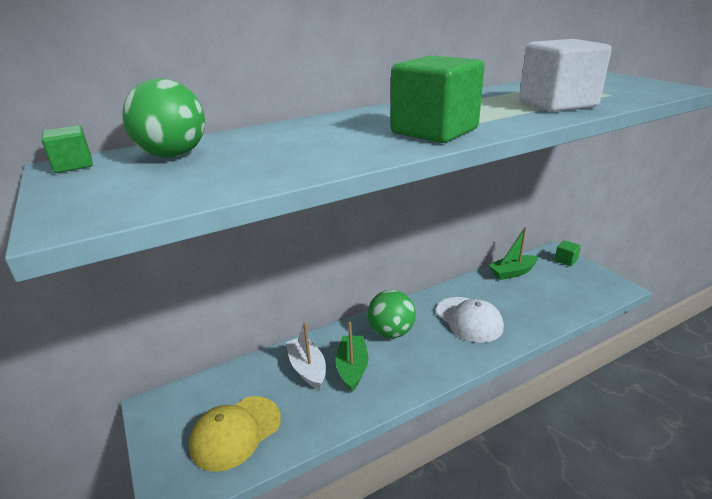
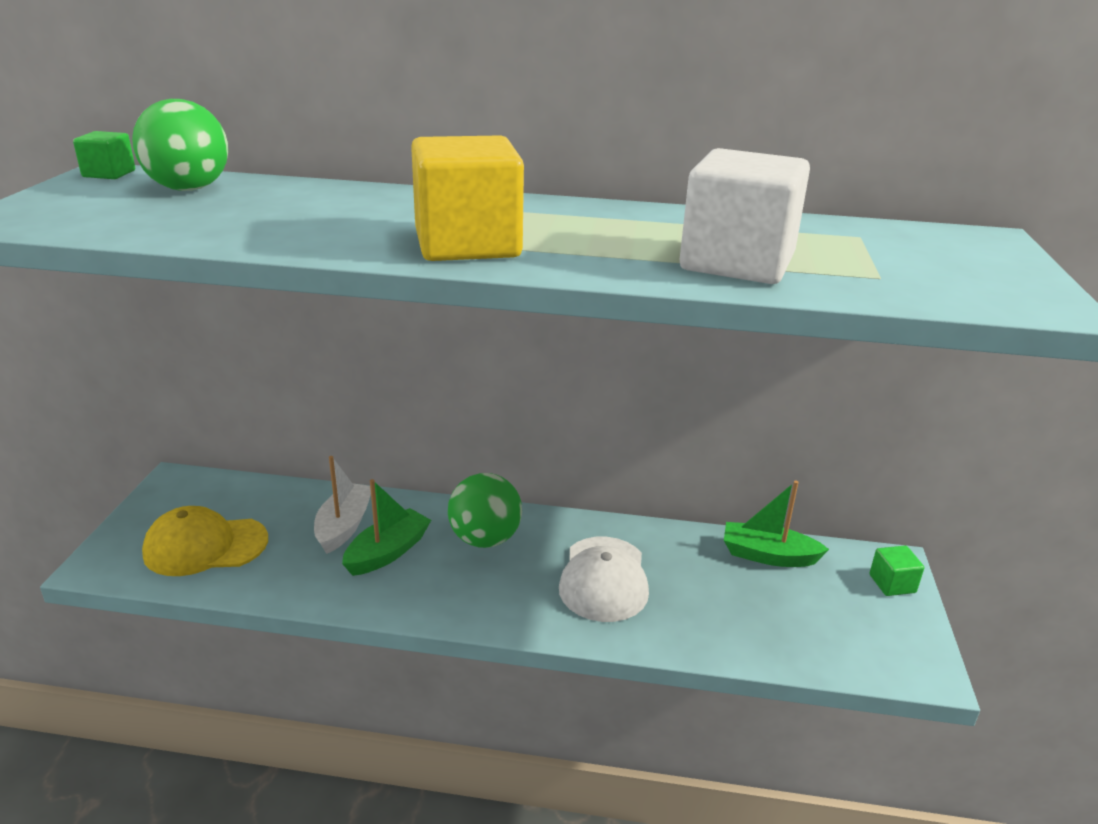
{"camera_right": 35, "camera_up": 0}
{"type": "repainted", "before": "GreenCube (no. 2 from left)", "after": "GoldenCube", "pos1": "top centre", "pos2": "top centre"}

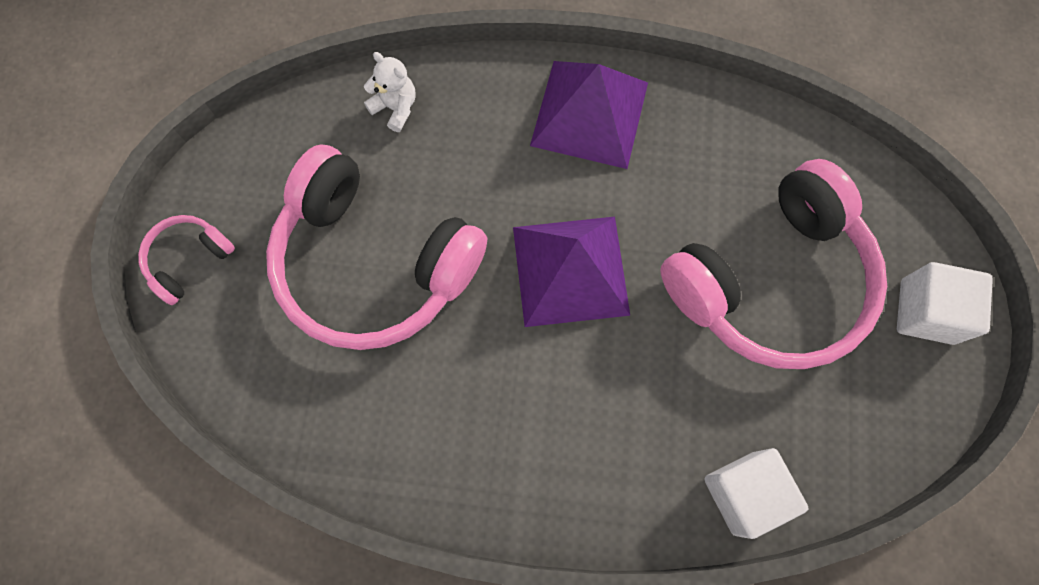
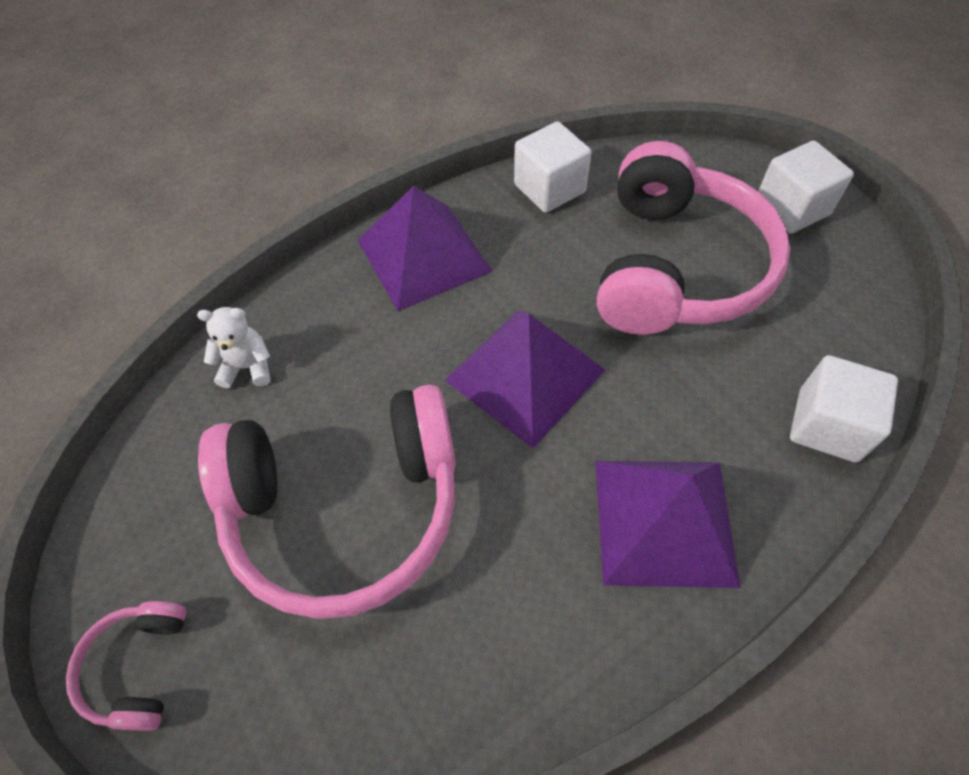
{"camera_right": -40, "camera_up": -15}
{"type": "new", "after": "PureWhiteCube (no. 1 from left)", "pos2": "top centre"}
{"type": "new", "after": "VioletPyramid (no. 3 from left)", "pos2": "bottom right"}

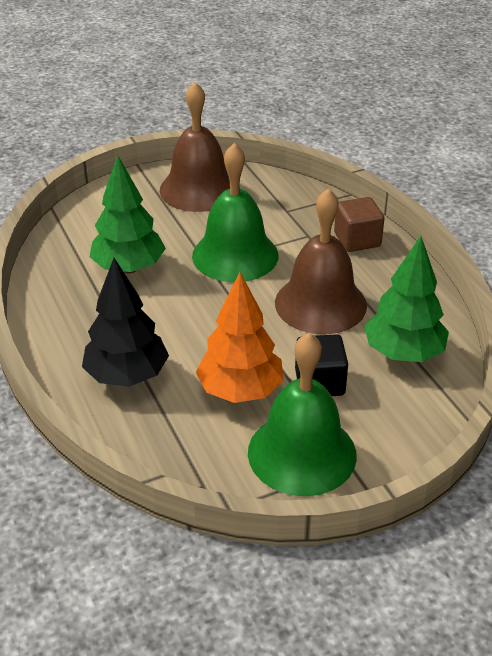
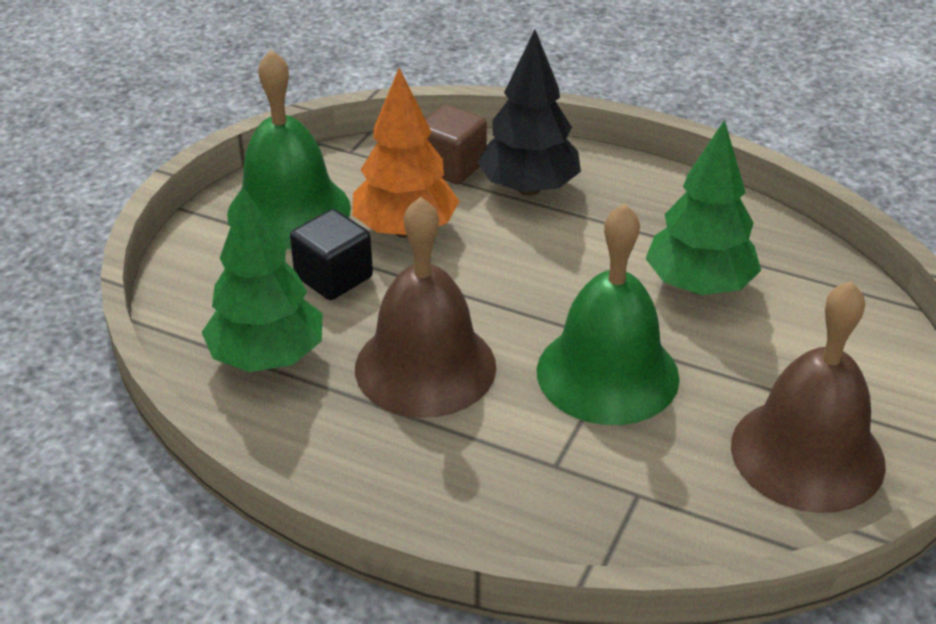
{"camera_right": 140, "camera_up": 0}
{"type": "shifted", "before": "RussetCube", "pos1": "middle right", "pos2": "top centre"}

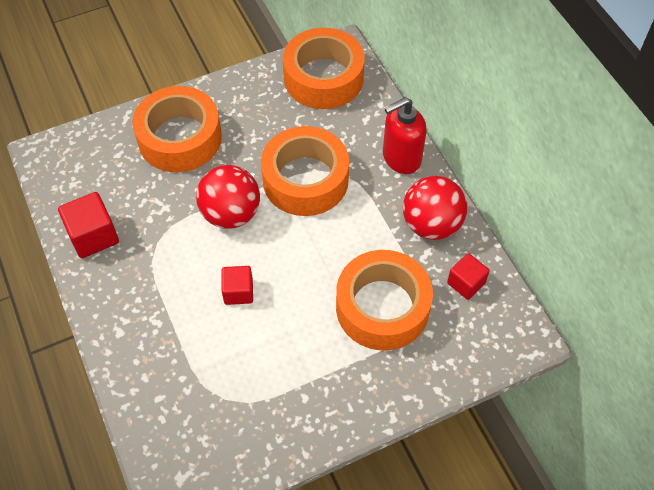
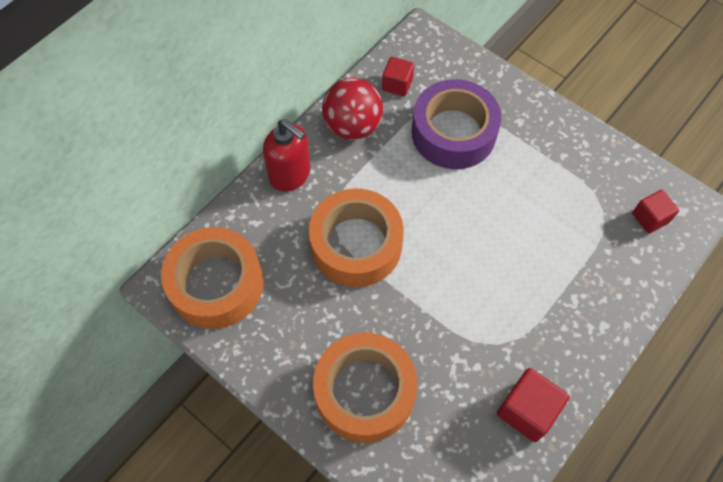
{"camera_right": -115, "camera_up": 5}
{"type": "gone", "before": "CrimsonPlayBall (no. 1 from left)", "pos1": "centre"}
{"type": "shifted", "before": "CrimsonCube (no. 2 from left in the first image)", "after": "CrimsonCube (no. 3 from left)", "pos1": "centre", "pos2": "middle right"}
{"type": "repainted", "before": "BrightOrangeRollOfTape (no. 4 from left)", "after": "VioletRollOfTape", "pos1": "centre", "pos2": "top centre"}

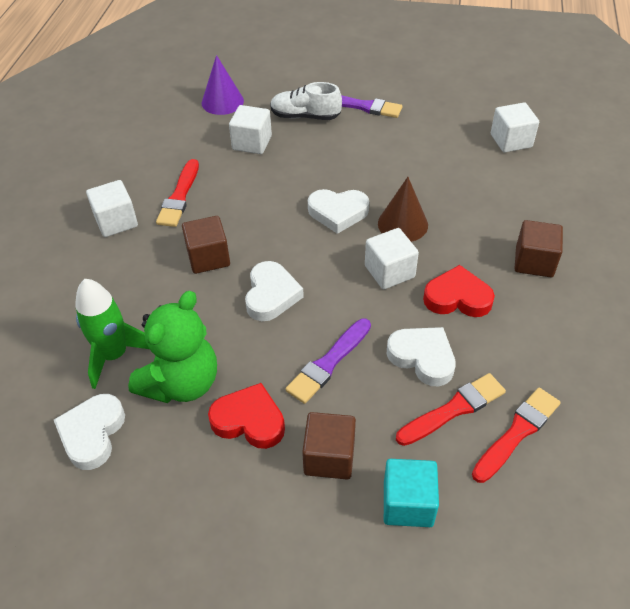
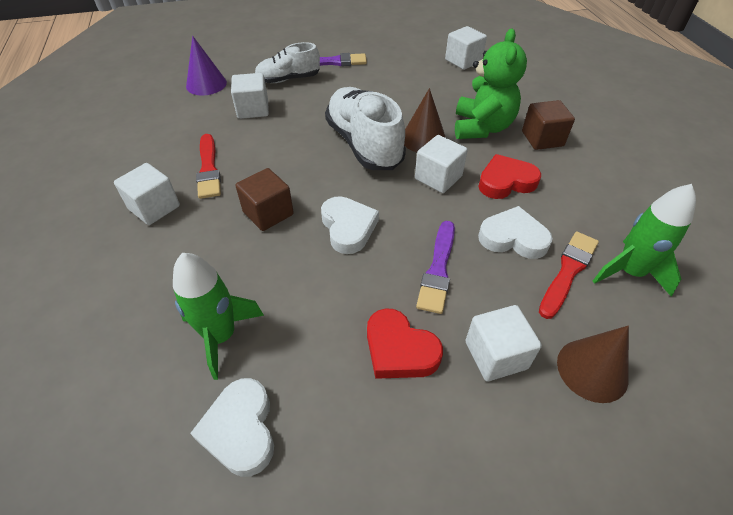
{"camera_right": -25, "camera_up": 0}
{"type": "shifted", "before": "GreenStuffedBear", "pos1": "middle left", "pos2": "top right"}
{"type": "rotated", "before": "CrimsonHeartShape (no. 1 from left)", "pos1": "bottom centre", "pos2": "centre", "turn": -135}
{"type": "repainted", "before": "RussetCube (no. 2 from left)", "after": "PureWhiteCube (no. 5 from left)", "pos1": "bottom centre", "pos2": "middle right"}
{"type": "swapped", "before": "PureWhiteHeartShape (no. 3 from left)", "after": "PureWhiteShoe (no. 2 from left)", "pos1": "centre", "pos2": "top centre"}
{"type": "swapped", "before": "TealCube", "after": "RussetSolidCone (no. 2 from left)", "pos1": "bottom centre", "pos2": "bottom right"}
{"type": "swapped", "before": "CrimsonBrush (no. 3 from left)", "after": "GreenRocket (no. 2 from left)", "pos1": "bottom right", "pos2": "middle right"}

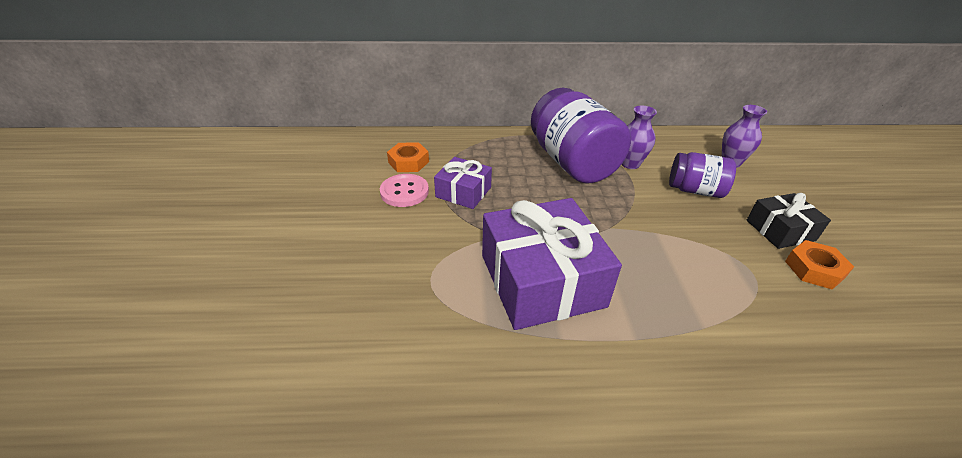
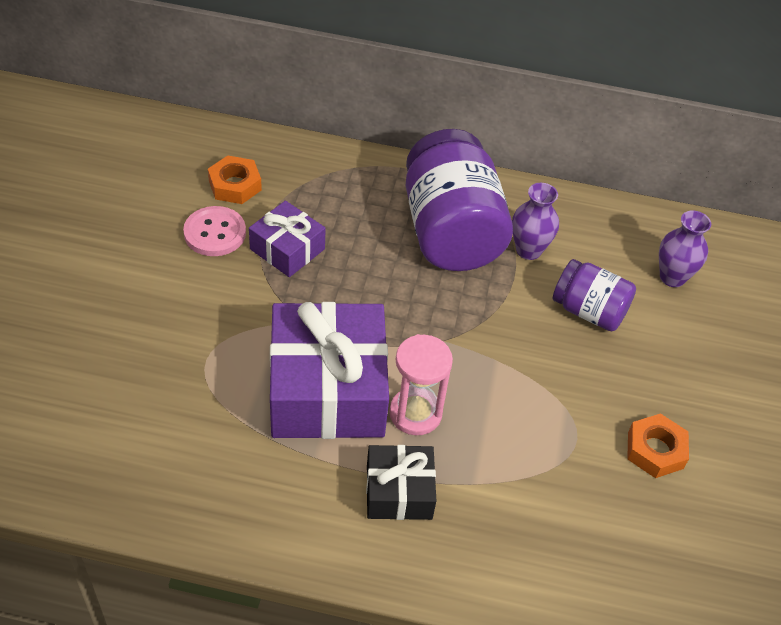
{"camera_right": 10, "camera_up": 10}
{"type": "shifted", "before": "JetBlackPresent", "pos1": "middle right", "pos2": "bottom centre"}
{"type": "new", "after": "RosePinkSandTimer", "pos2": "centre"}

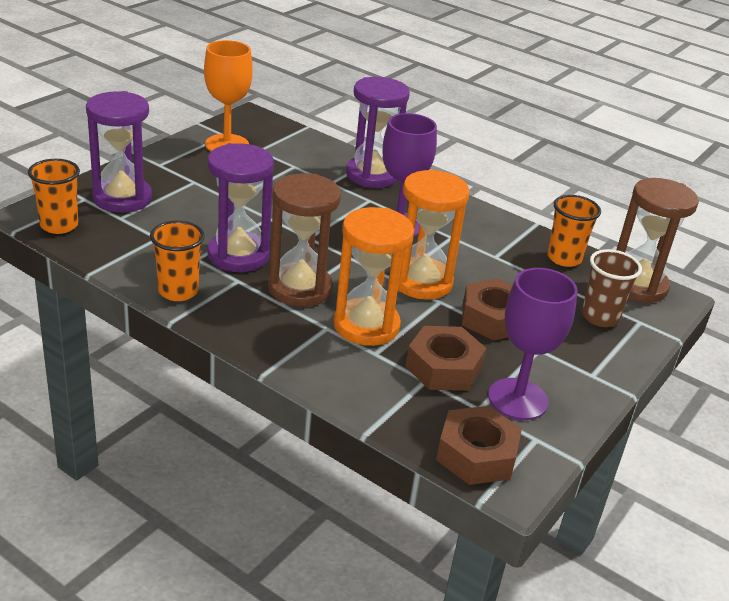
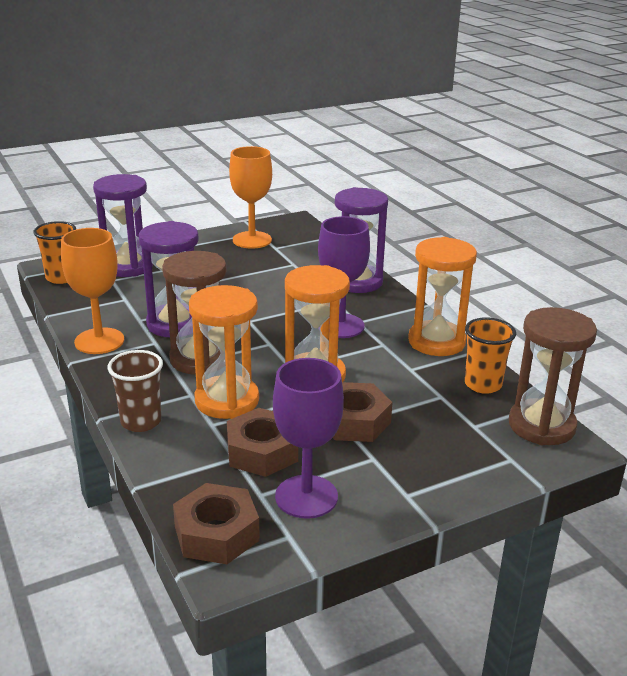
{"camera_right": 30, "camera_up": -5}
{"type": "swapped", "before": "BrightOrangeCup (no. 2 from left)", "after": "BrightOrangeChalice (no. 1 from left)", "pos1": "middle left", "pos2": "middle left"}
{"type": "shifted", "before": "RussetCup", "pos1": "middle right", "pos2": "middle left"}
{"type": "new", "after": "BrightOrangeSandTimer (no. 3 from left)", "pos2": "middle right"}

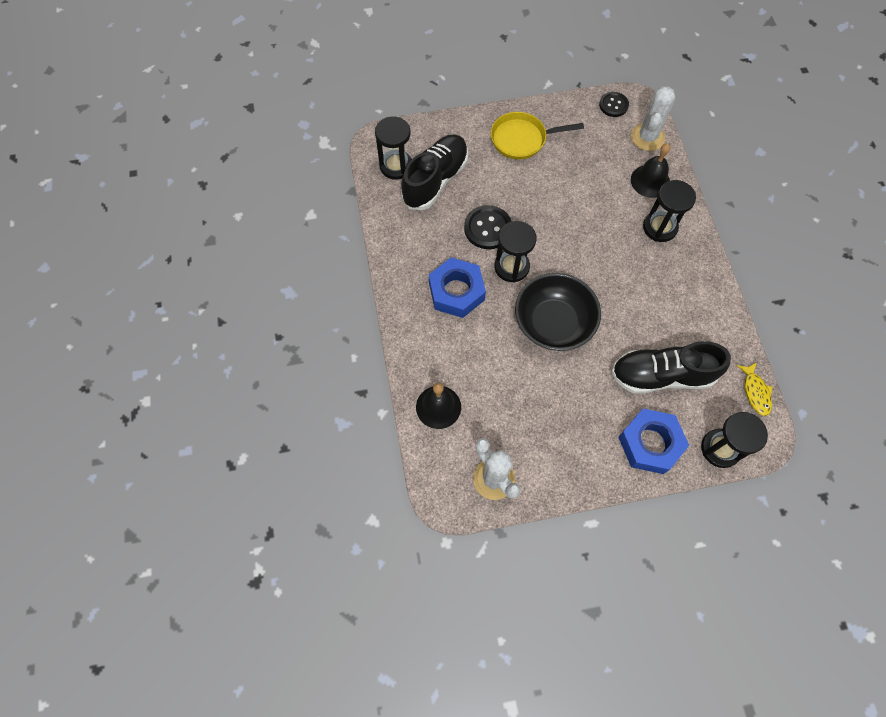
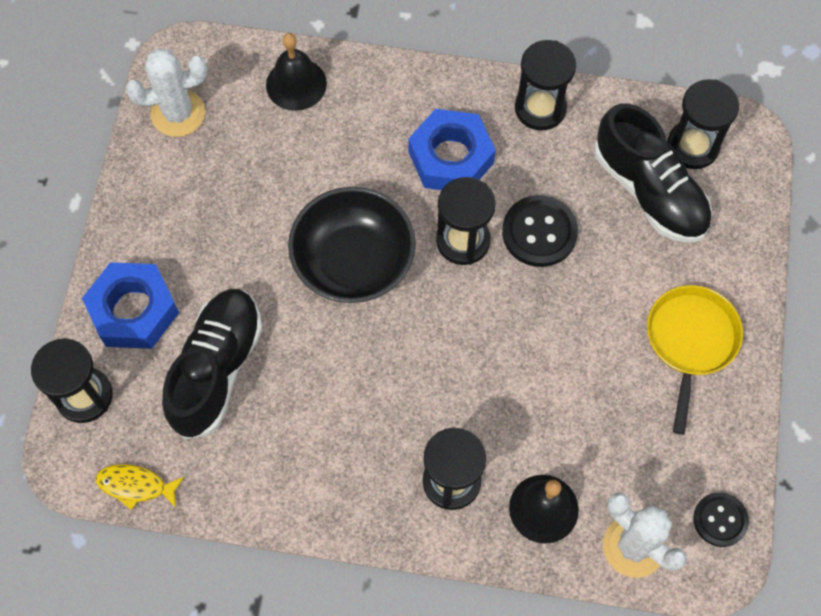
{"camera_right": 110, "camera_up": 0}
{"type": "new", "after": "JetBlackSandTimer (no. 4 from left)", "pos2": "top centre"}

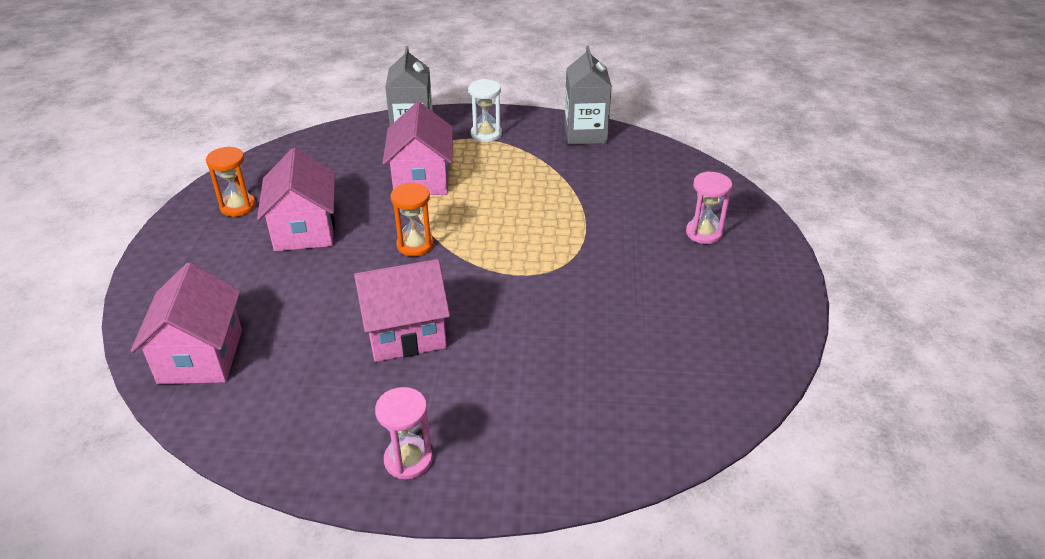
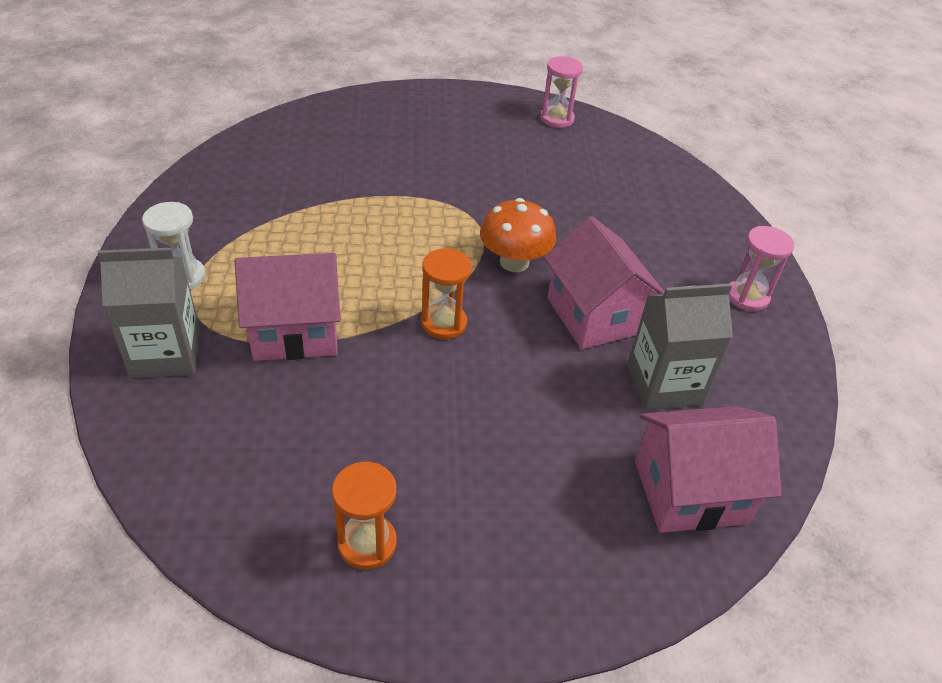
{"camera_right": -100, "camera_up": 5}
{"type": "gone", "before": "RosePinkHouse (no. 2 from left)", "pos1": "middle left"}
{"type": "shifted", "before": "AshGreyMilkCarton (no. 2 from left)", "pos1": "top centre", "pos2": "middle right"}
{"type": "shifted", "before": "RosePinkSandTimer (no. 2 from left in the first image)", "after": "RosePinkSandTimer (no. 1 from left)", "pos1": "middle right", "pos2": "top centre"}
{"type": "new", "after": "BrightOrangeToadstool", "pos2": "centre"}

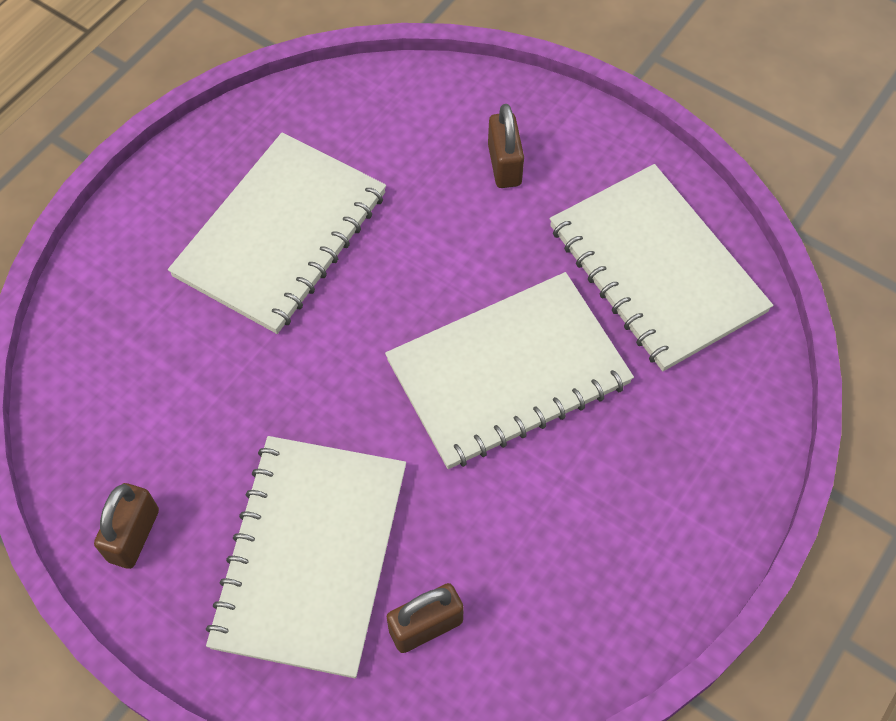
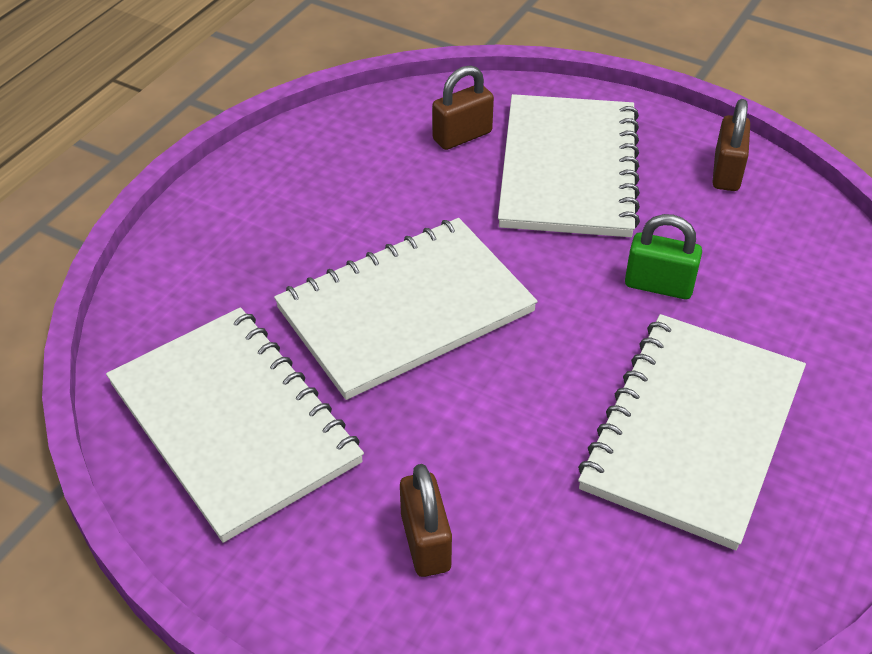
{"camera_right": 175, "camera_up": -15}
{"type": "new", "after": "GreenSmallLock", "pos2": "middle right"}

